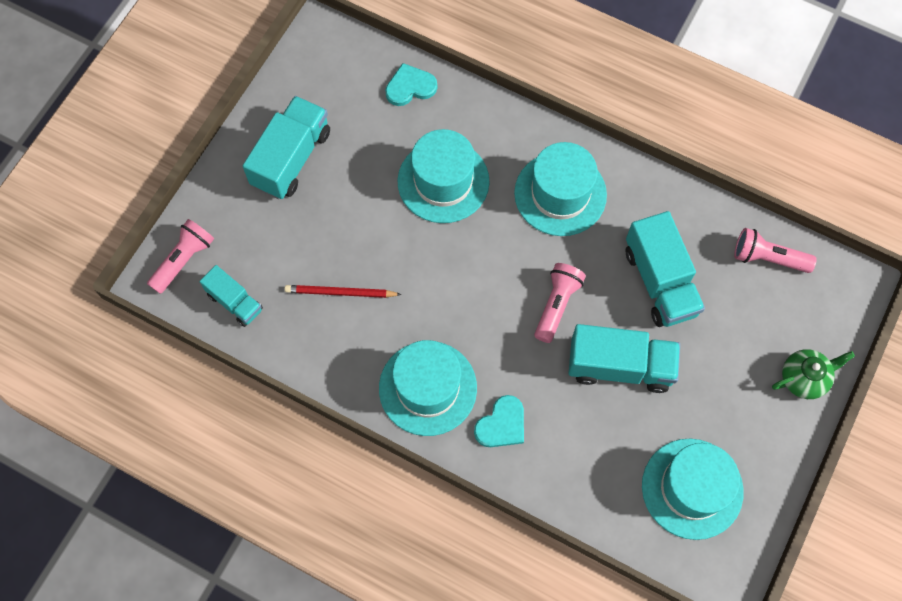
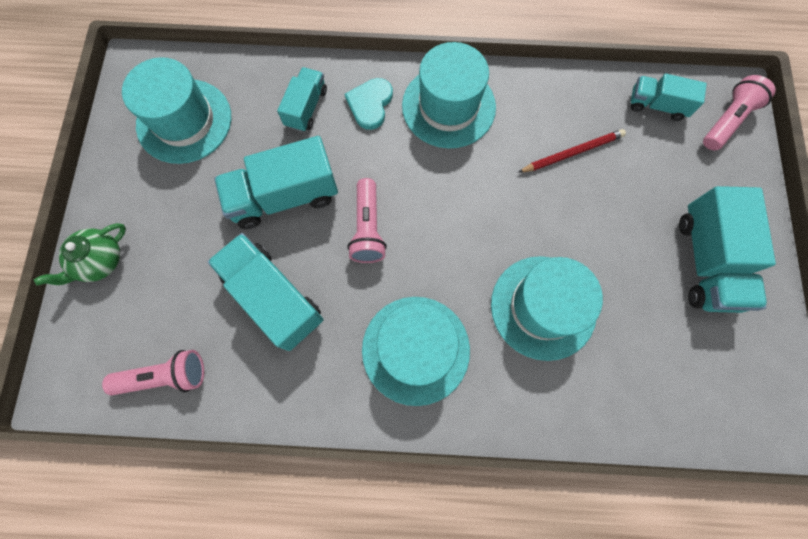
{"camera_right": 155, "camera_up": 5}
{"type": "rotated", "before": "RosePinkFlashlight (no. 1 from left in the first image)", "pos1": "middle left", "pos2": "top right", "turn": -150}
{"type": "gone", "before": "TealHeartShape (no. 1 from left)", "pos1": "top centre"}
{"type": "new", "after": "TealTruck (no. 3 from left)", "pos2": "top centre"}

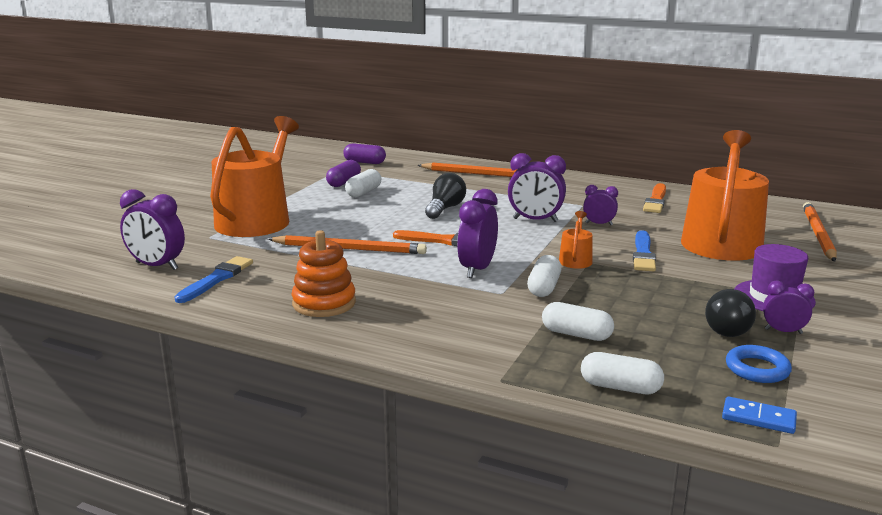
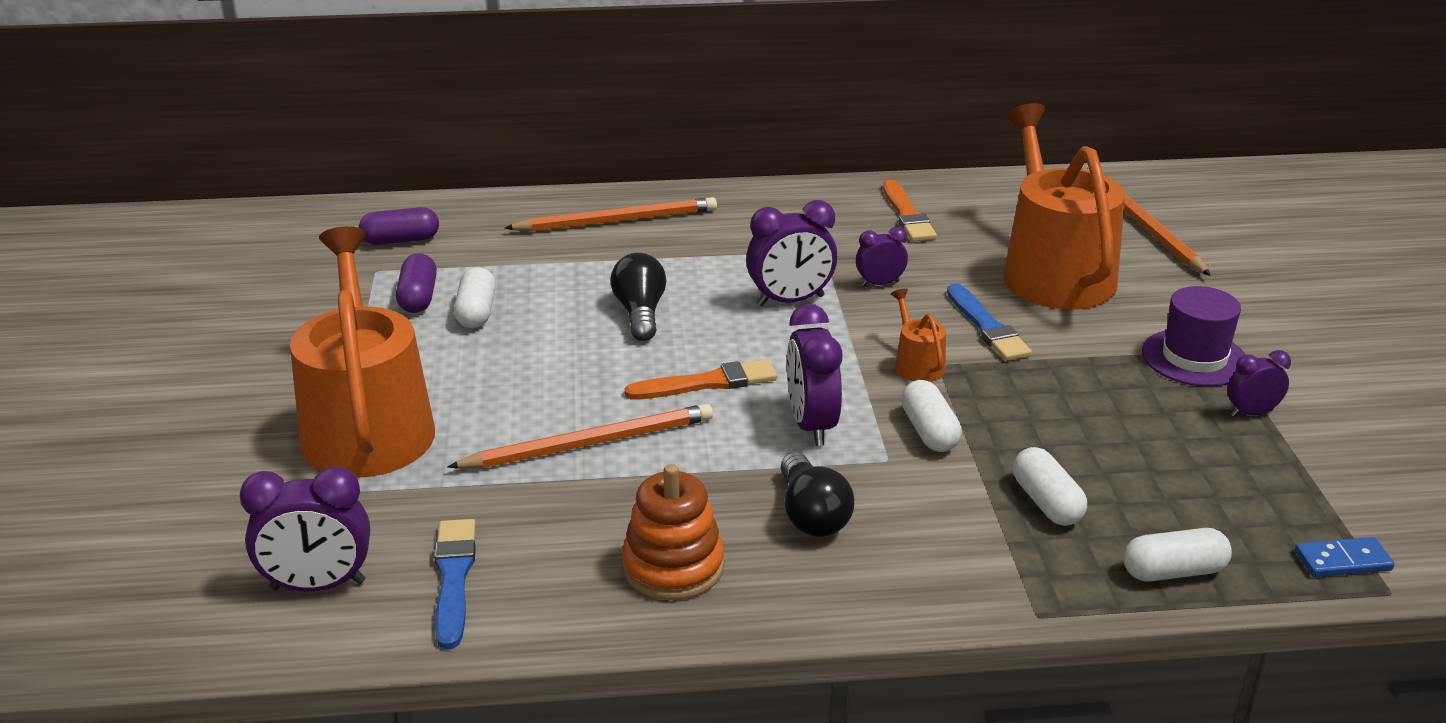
{"camera_right": -30, "camera_up": 10}
{"type": "rotated", "before": "PureWhitePillShape (no. 3 from left)", "pos1": "centre", "pos2": "bottom right", "turn": 75}
{"type": "shifted", "before": "JetBlackLightBulb (no. 2 from left)", "pos1": "middle right", "pos2": "bottom centre"}
{"type": "gone", "before": "CobaltRing", "pos1": "bottom right"}

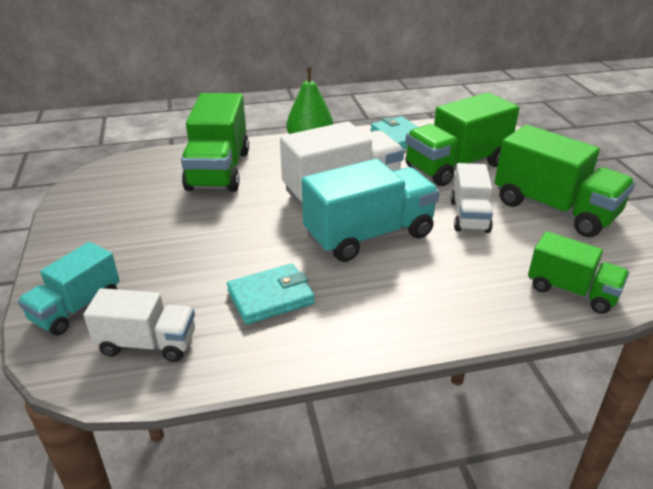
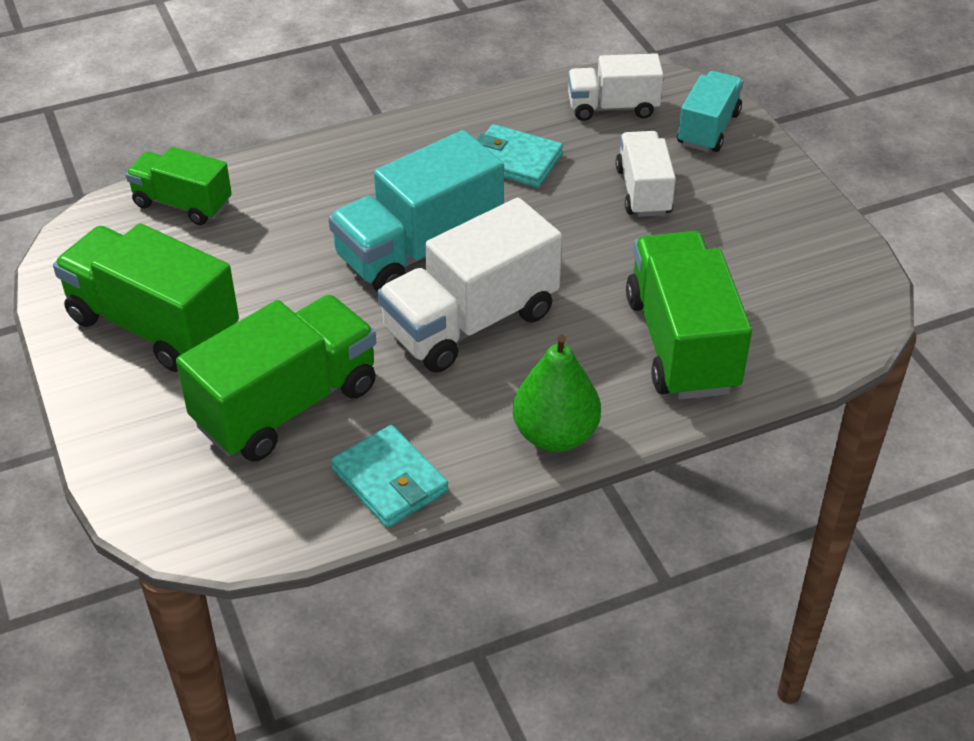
{"camera_right": 170, "camera_up": 10}
{"type": "rotated", "before": "TealWallet (no. 1 from left in the first image)", "pos1": "centre", "pos2": "top centre", "turn": 60}
{"type": "shifted", "before": "PureWhiteTruck (no. 3 from left)", "pos1": "middle right", "pos2": "top centre"}

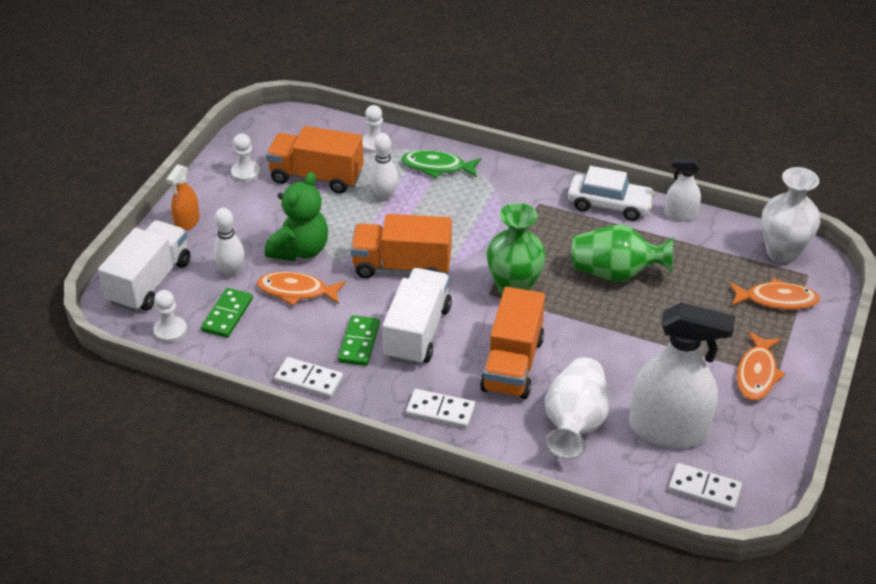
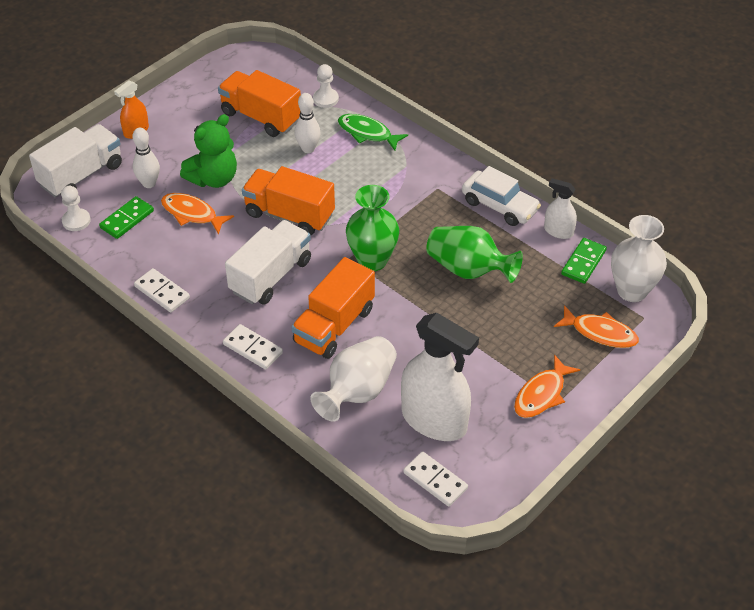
{"camera_right": 20, "camera_up": 5}
{"type": "gone", "before": "PureWhiteGamePawn (no. 2 from left)", "pos1": "top left"}
{"type": "shifted", "before": "GreenDominoTile (no. 2 from left)", "pos1": "centre", "pos2": "middle right"}

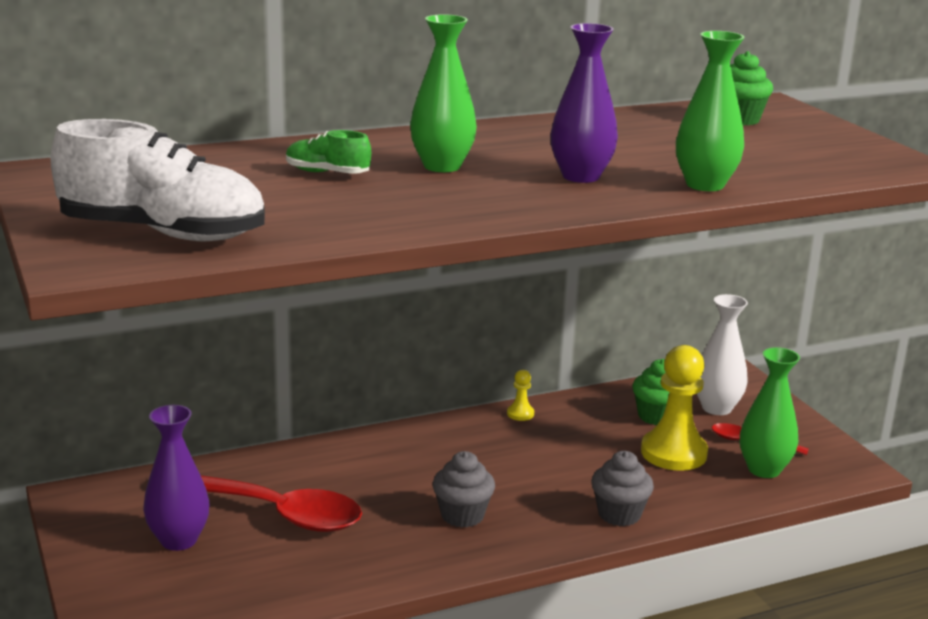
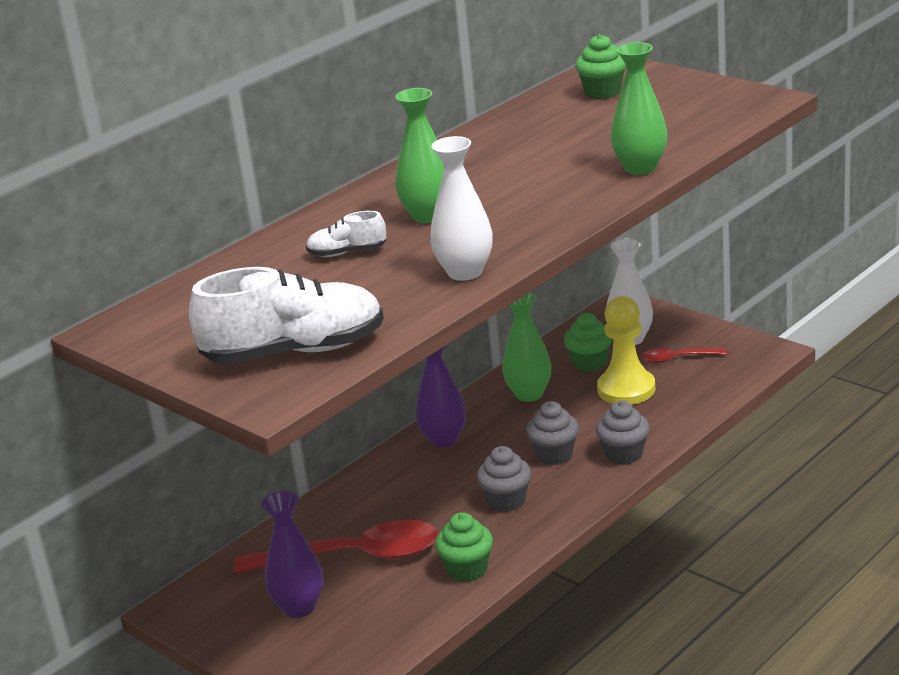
{"camera_right": -20, "camera_up": 5}
{"type": "repainted", "before": "GreenShoe", "after": "PureWhiteShoe (no. 2 from left)", "pos1": "top centre", "pos2": "centre"}
{"type": "gone", "before": "GoldenGamePawn (no. 1 from left)", "pos1": "centre"}
{"type": "shifted", "before": "VioletTallVase (no. 2 from left)", "pos1": "top centre", "pos2": "centre"}
{"type": "shifted", "before": "GreenTallVase (no. 3 from left in the first image)", "after": "GreenTallVase (no. 2 from left)", "pos1": "middle right", "pos2": "centre"}
{"type": "new", "after": "PureWhiteTallVase (no. 1 from left)", "pos2": "top centre"}
{"type": "new", "after": "GreenCupcake (no. 1 from left)", "pos2": "bottom centre"}
{"type": "new", "after": "AshGreyCupcake (no. 2 from left)", "pos2": "centre"}

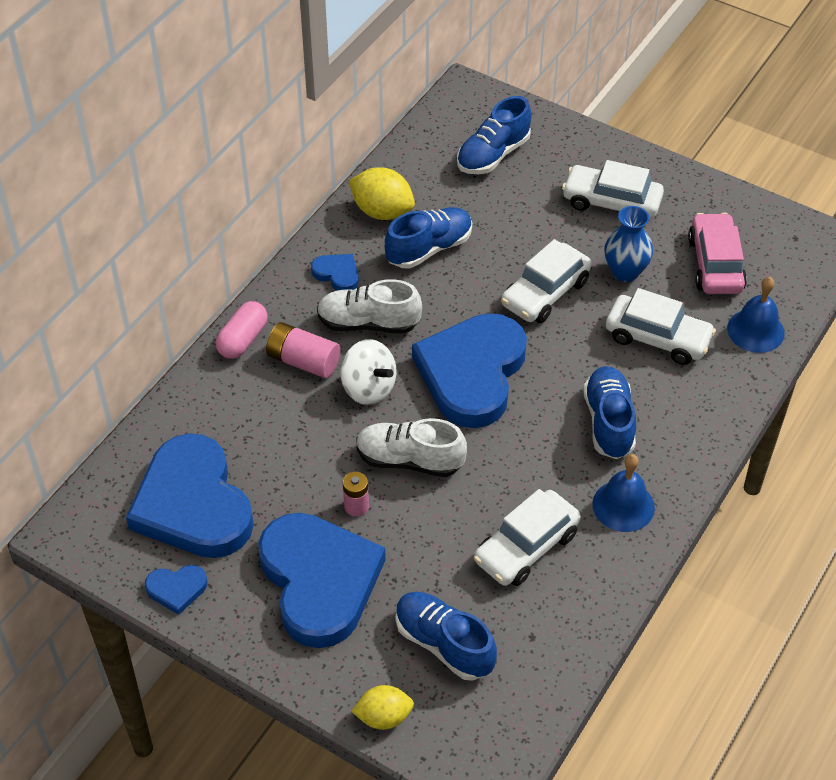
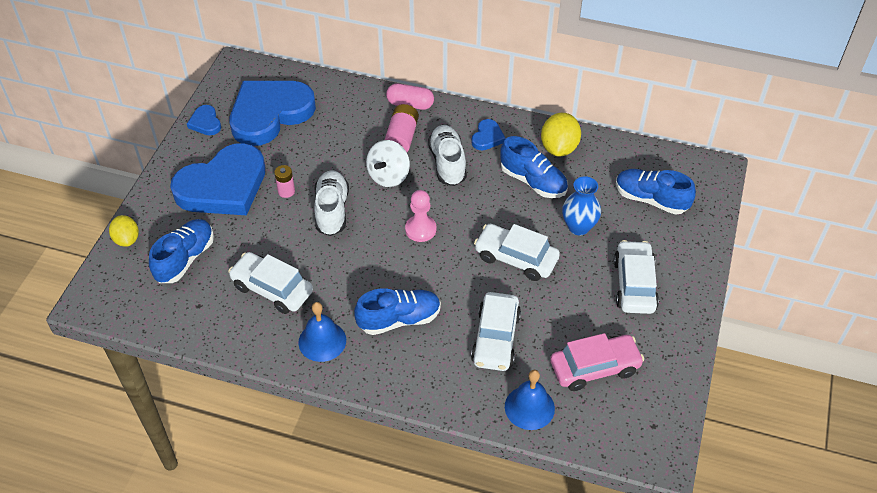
{"camera_right": 75, "camera_up": 0}
{"type": "swapped", "before": "CobaltHeartShape (no. 5 from left)", "after": "RosePinkGamePawn", "pos1": "centre", "pos2": "centre"}
{"type": "shifted", "before": "CobaltTallVase", "pos1": "top right", "pos2": "centre"}

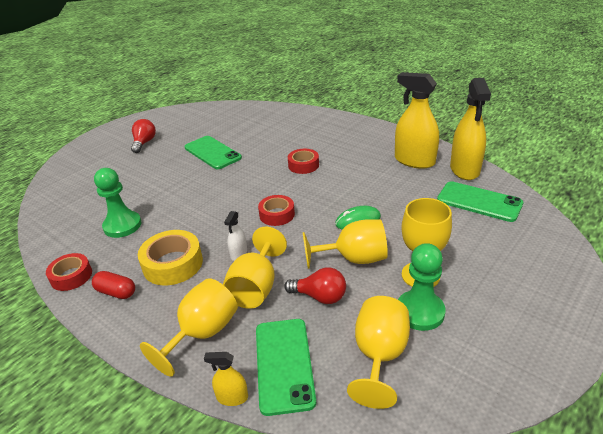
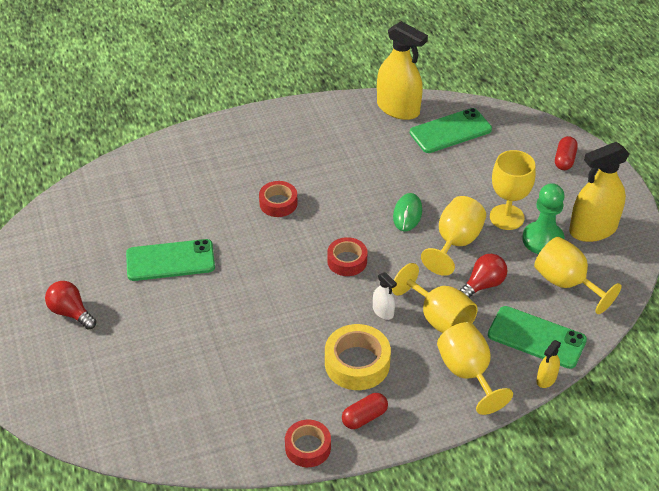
{"camera_right": -60, "camera_up": 10}
{"type": "gone", "before": "GreenGamePawn (no. 1 from left)", "pos1": "middle left"}
{"type": "shifted", "before": "GoldenSprayBottle (no. 2 from left in the first image)", "after": "GoldenSprayBottle (no. 3 from left)", "pos1": "top right", "pos2": "middle right"}
{"type": "new", "after": "CrimsonPillShape (no. 2 from left)", "pos2": "top right"}

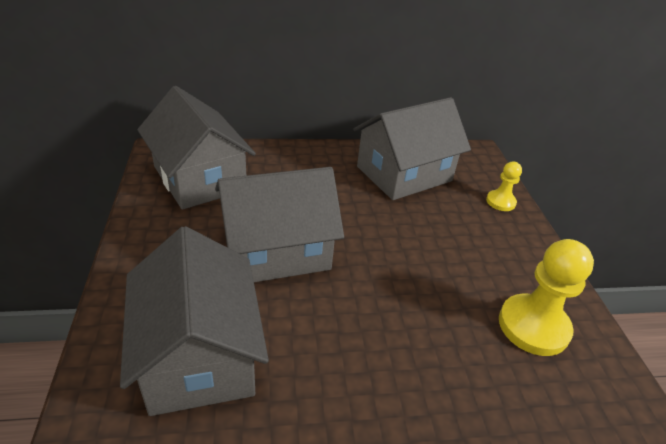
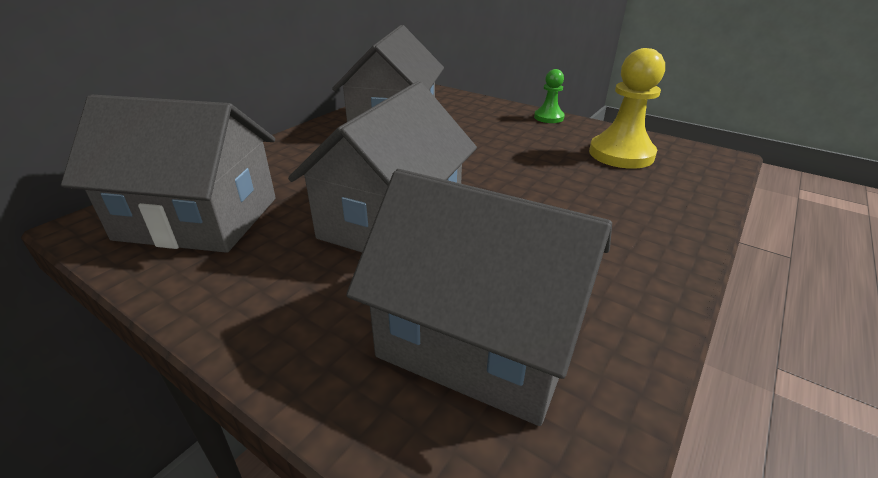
{"camera_right": -45, "camera_up": -5}
{"type": "gone", "before": "GoldenGamePawn (no. 1 from left)", "pos1": "middle right"}
{"type": "new", "after": "GreenGamePawn", "pos2": "top centre"}

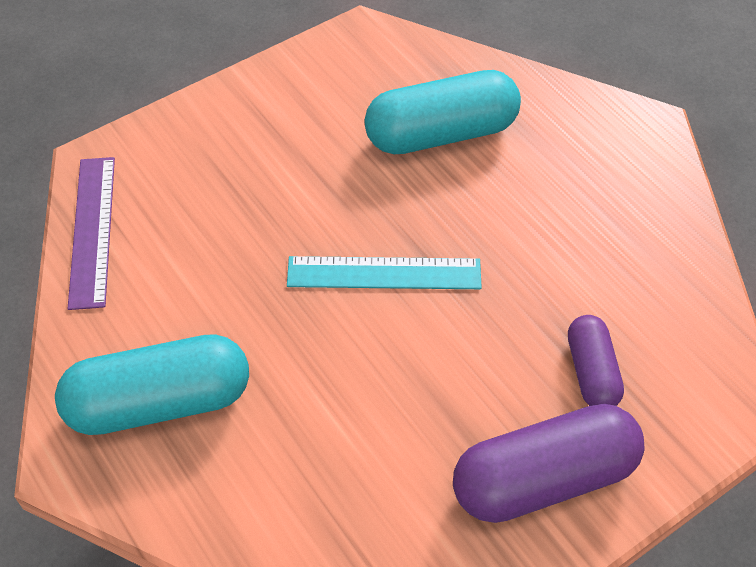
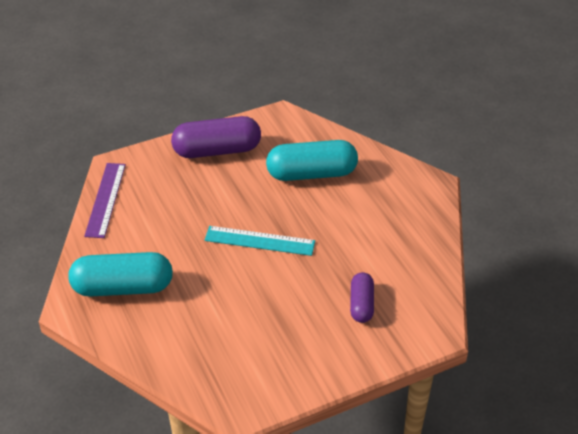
{"camera_right": 10, "camera_up": -10}
{"type": "shifted", "before": "VioletPillShape (no. 1 from left)", "pos1": "bottom right", "pos2": "top centre"}

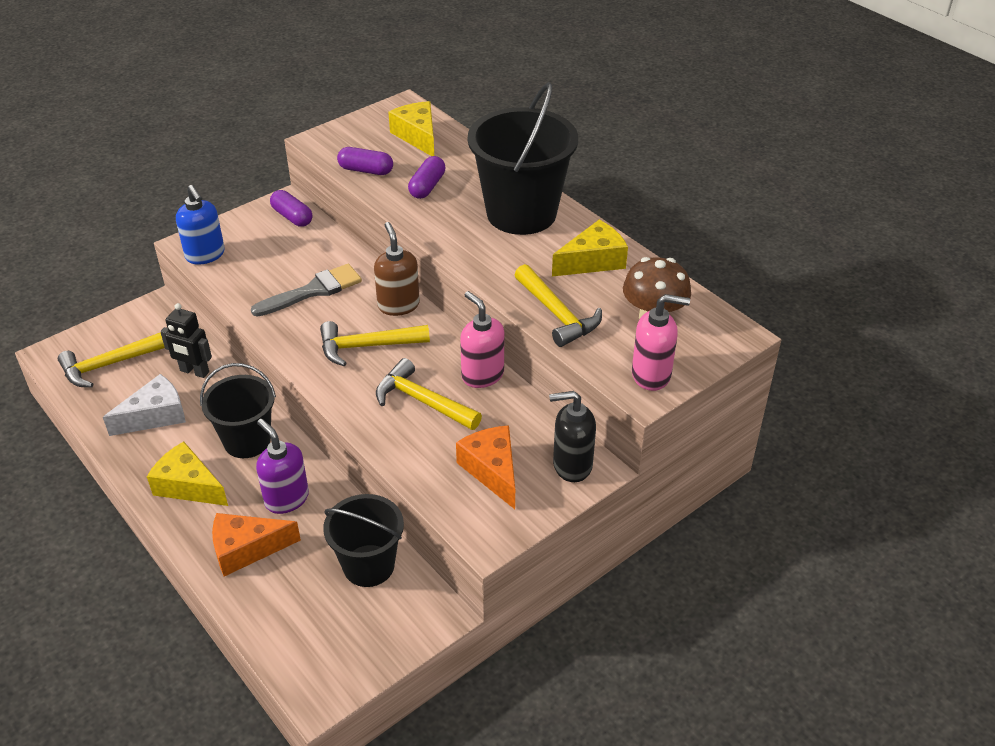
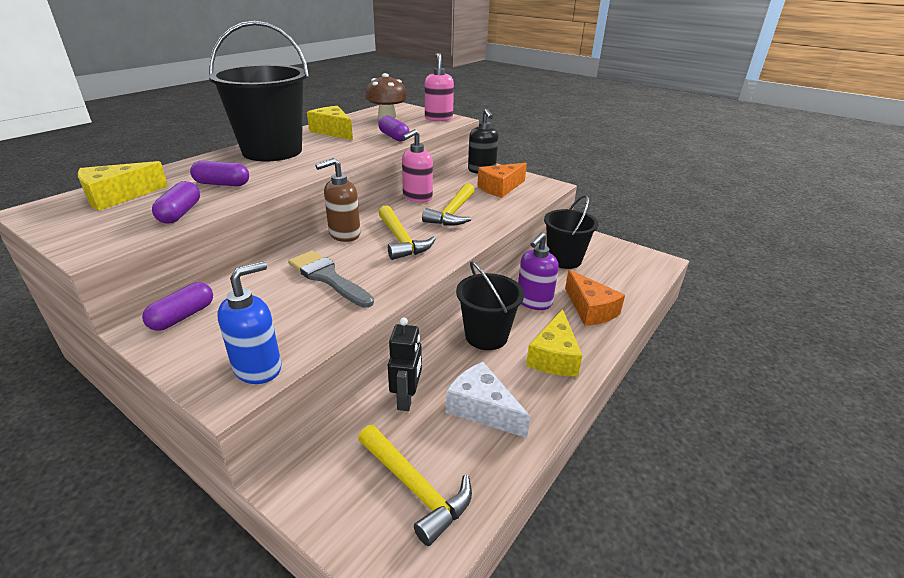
{"camera_right": -105, "camera_up": -10}
{"type": "swapped", "before": "GoldenCarpenter'sHammer (no. 4 from left)", "after": "VioletPillShape (no. 4 from left)", "pos1": "centre", "pos2": "top centre"}

